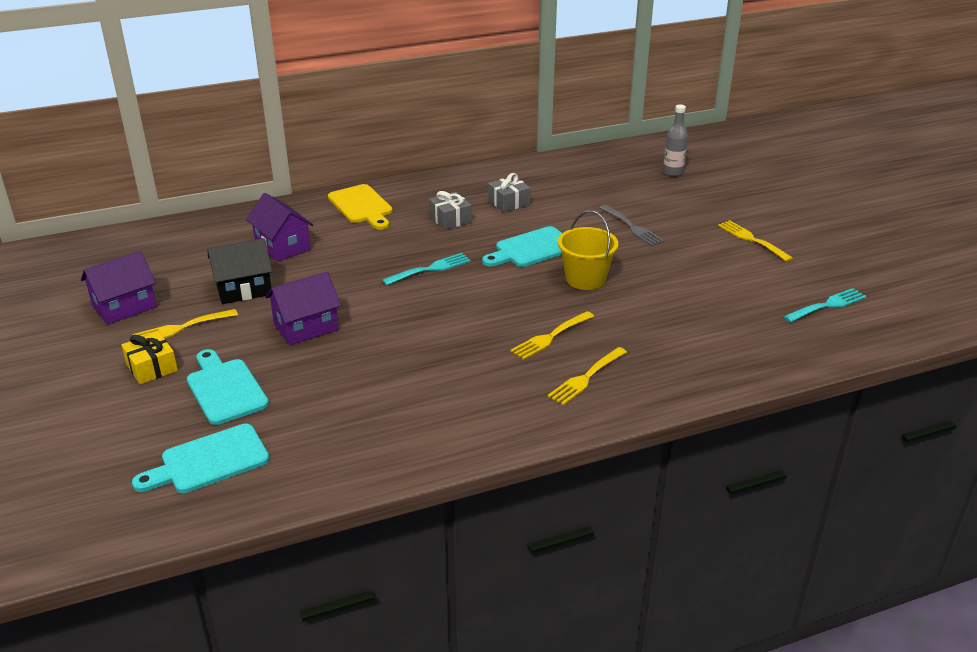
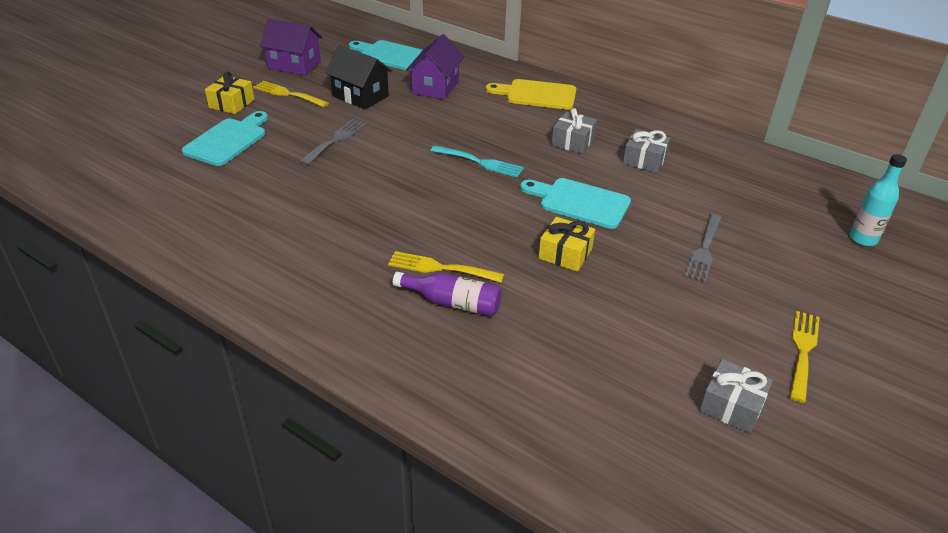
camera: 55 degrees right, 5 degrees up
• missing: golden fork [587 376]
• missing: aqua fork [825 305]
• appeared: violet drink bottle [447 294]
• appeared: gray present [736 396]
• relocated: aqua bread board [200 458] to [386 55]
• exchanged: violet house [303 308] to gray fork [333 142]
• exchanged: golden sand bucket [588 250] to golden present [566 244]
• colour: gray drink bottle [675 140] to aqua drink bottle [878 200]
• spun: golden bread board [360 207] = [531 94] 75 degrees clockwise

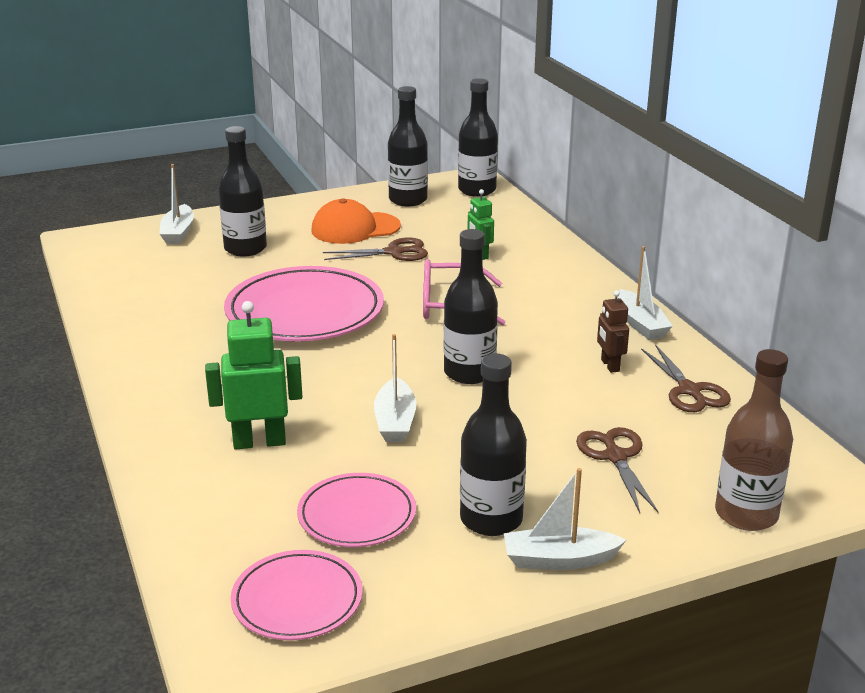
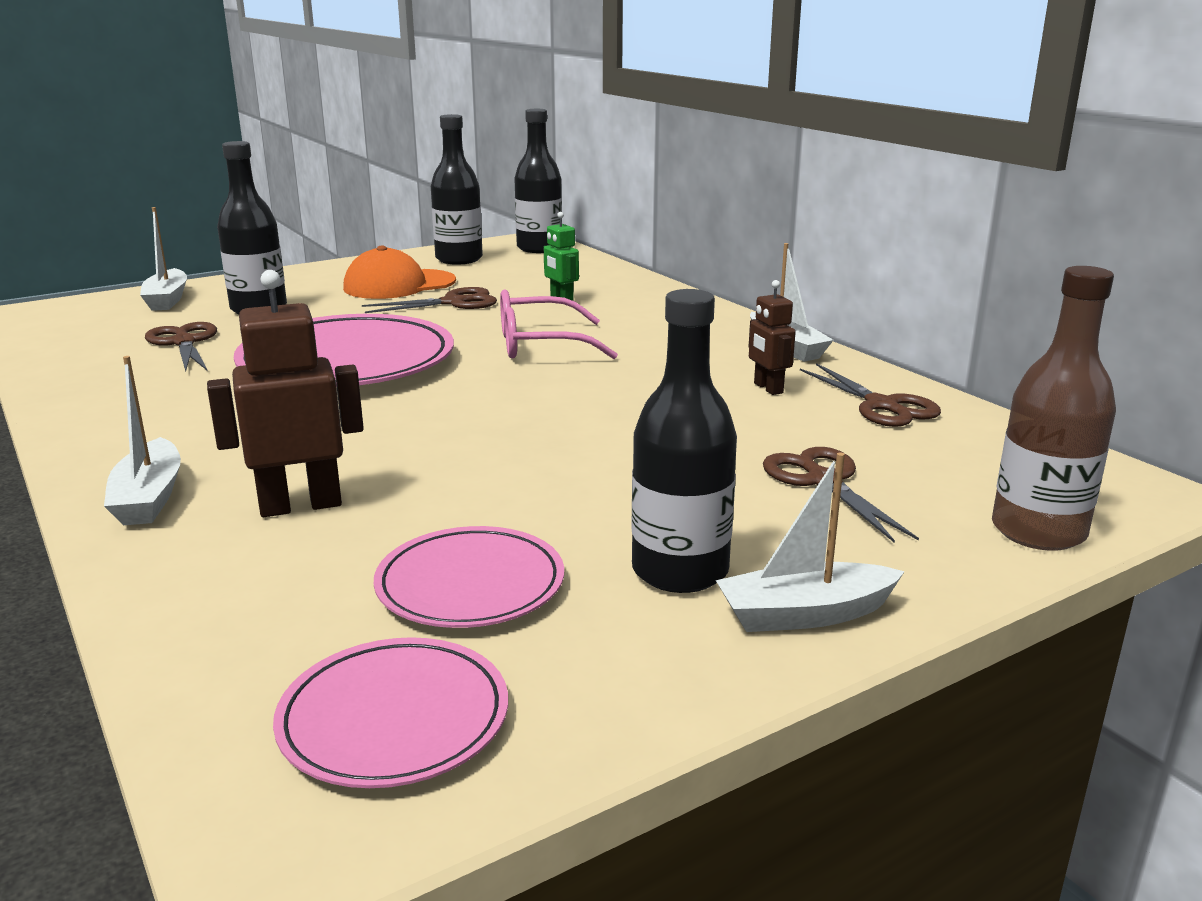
camera: 10 degrees left, 5 degrees down
• missing: black drink bottle [471 306]
• appeared: dark brown shears [181 347]
• relocated: white boat [395 388] to [142 440]
• colour: leaf-green toy robot [253 375] to dark brown toy robot [285 393]

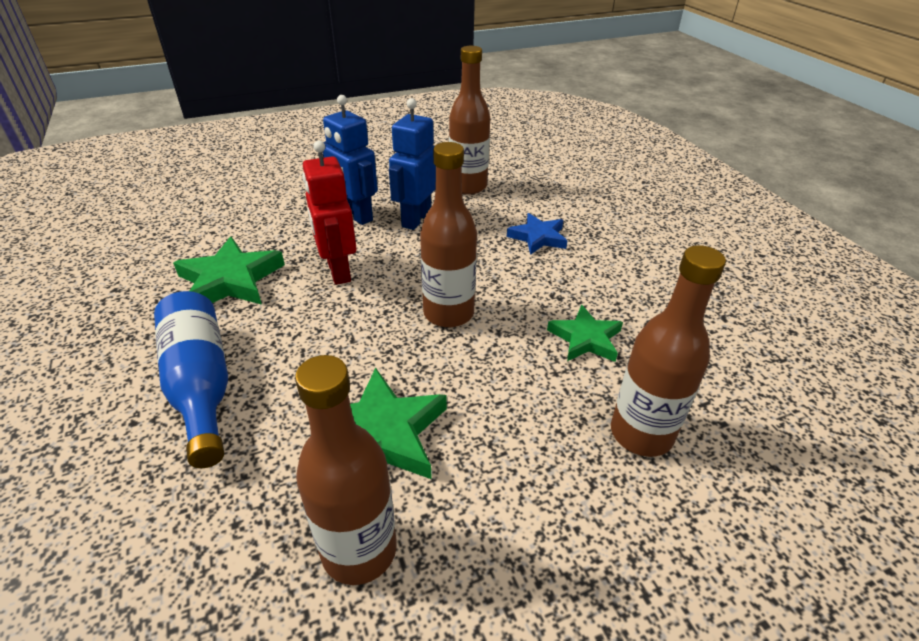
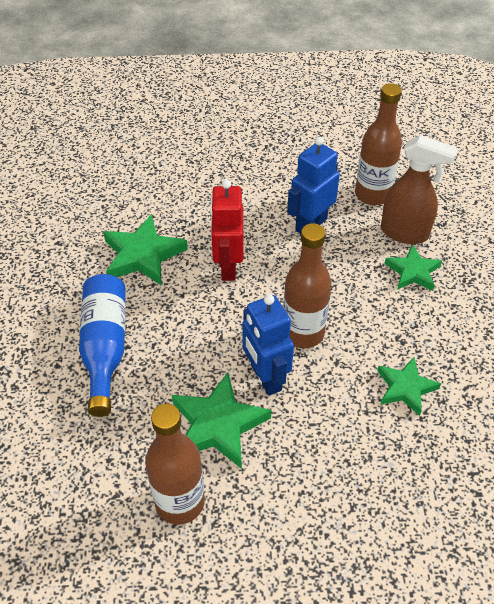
camera: 20 degrees right, 10 degrees up
• missing: dark brown drink bottle [668 351]
• appeared: dark brown sprayer [419 189]
• relocated: blue toy robot [350 160] to [268 345]
• colour: blue star shape [537 234] to leaf-green star shape [413 268]

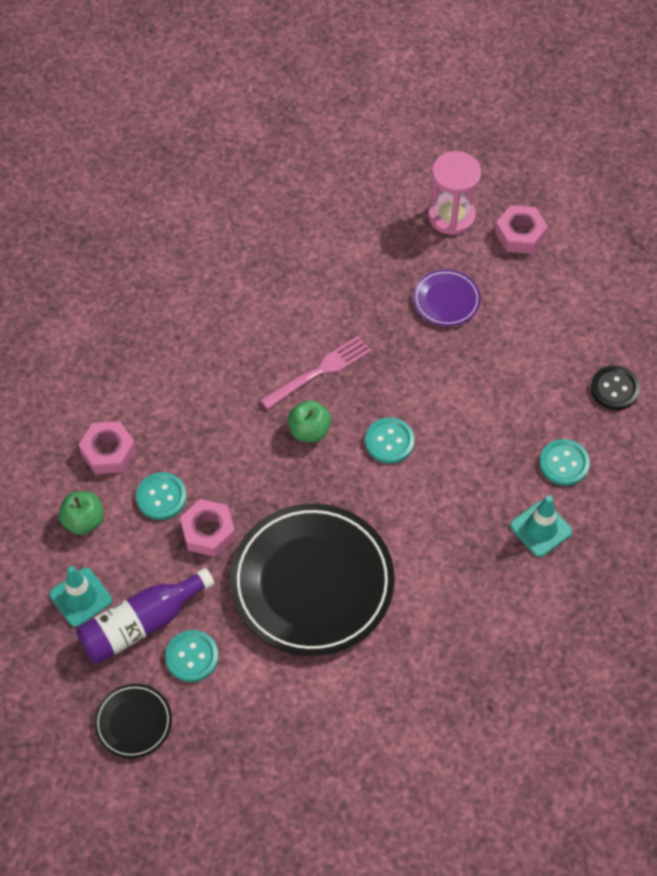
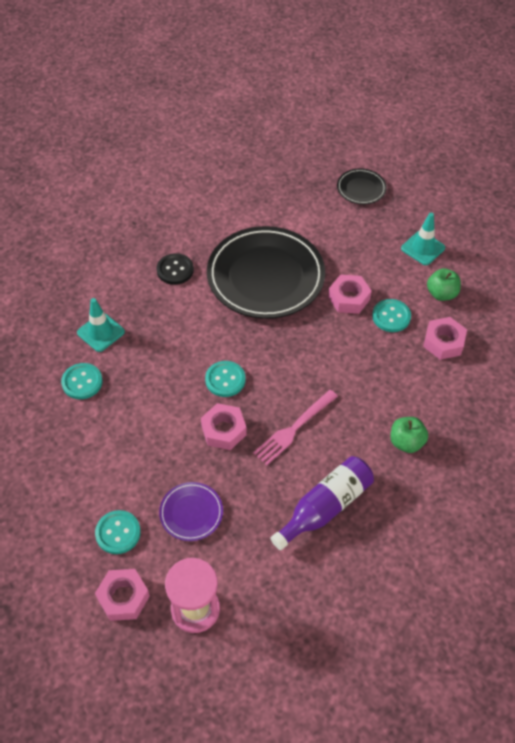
camera: 170 degrees right, 5 degrees down
• appeared: rose-pink hexagon nut [224 426]
• relocated: violet drink bottle [145 616] to [322 503]
• relocated: aqua shirt button [192 656] to [118 532]
• relocated: leaf-green apple fruit [309 421] to [409 435]
• relocated: black shirt button [615 387] to [175 269]

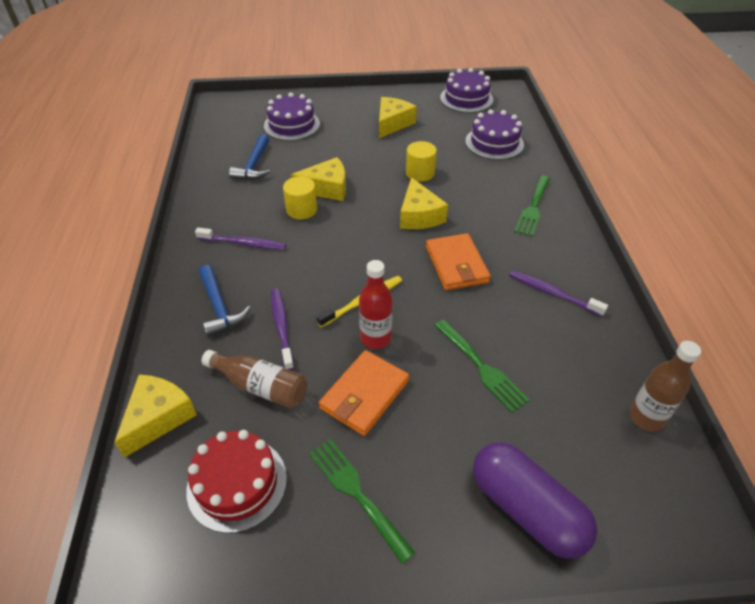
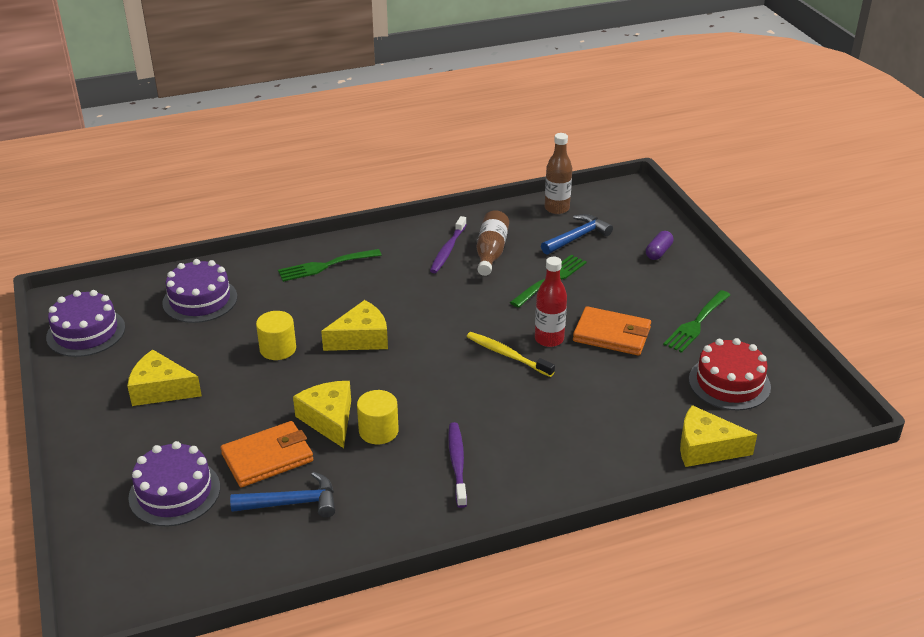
camera: 105 degrees left, 10 degrees down
• missing: violet tooth brush [282 329]
• relocated: blue carpenter's hammer [225 301] to [577 234]
• relocated: dark brown drink bottle [254 379] to [492 243]
• relocated: bright orange billfold [458 261] to [267 454]
• spun: leaf-green fork [532 206] = [330 265] 150 degrees clockwise
• size: violet pill shape [535 500] = [660 245] x0.46

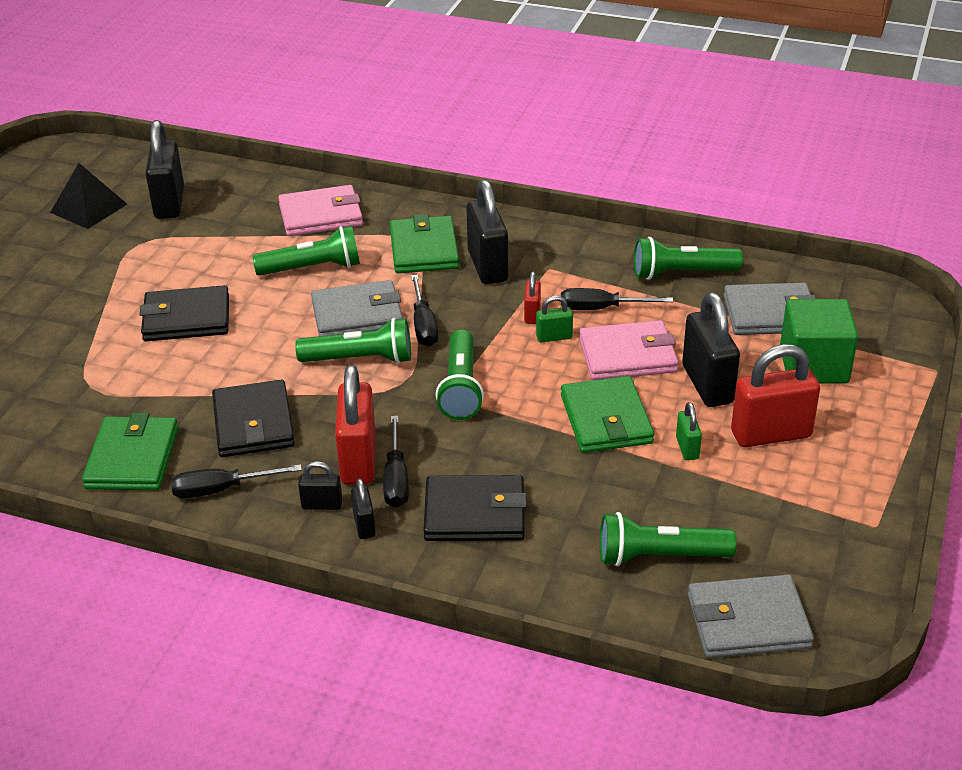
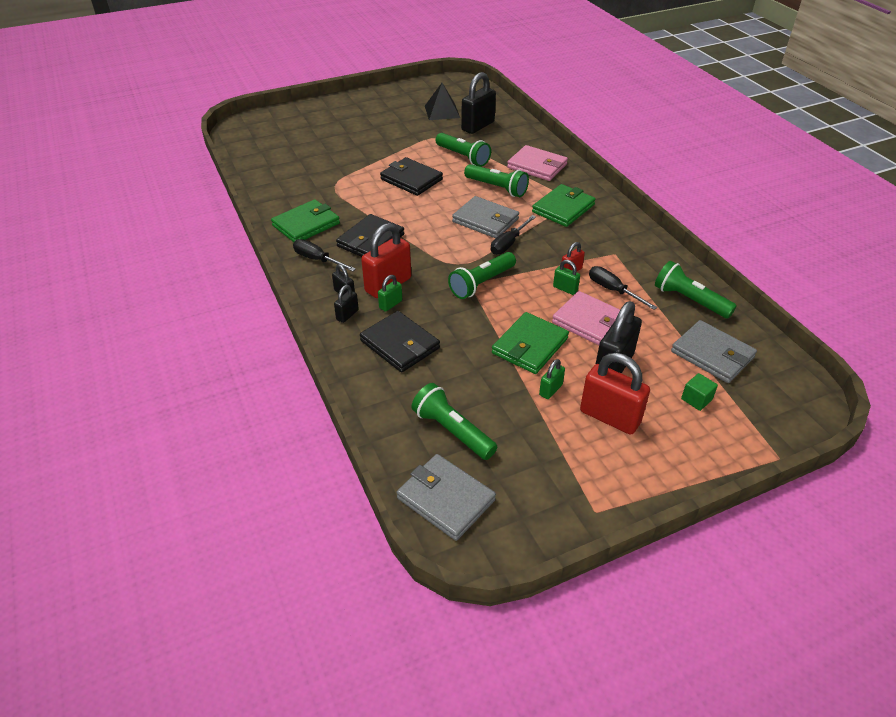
camera: 45 degrees right, 5 degrees up
• missing: black padlock [487 231]
• relocated: leaf-green torch [353 341] to [463 150]
• exchanged: black flat screwdriver [396 462] to leaf-green padlock [390 293]
• size: leaf-green solid cube [819 341] = [699 392] x0.47

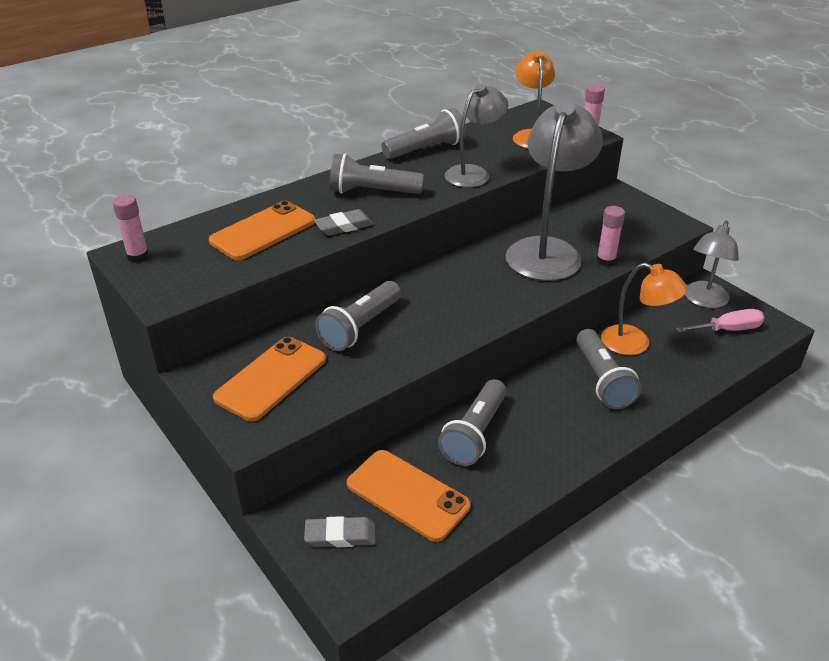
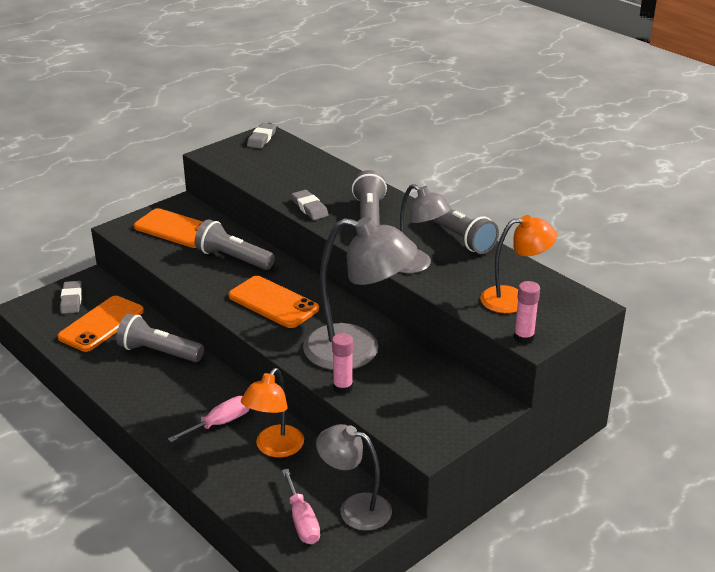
camera: 85 degrees right, 5 degrees down
• relocated: bright orange smartphone [262 230] to [273 302]
• exchanged: rose-pink stick of glue [130 229] to gray gum eraser [261 136]
• exchanged: gray torch [609 369] to rose-pink flat screwdriver [209 419]

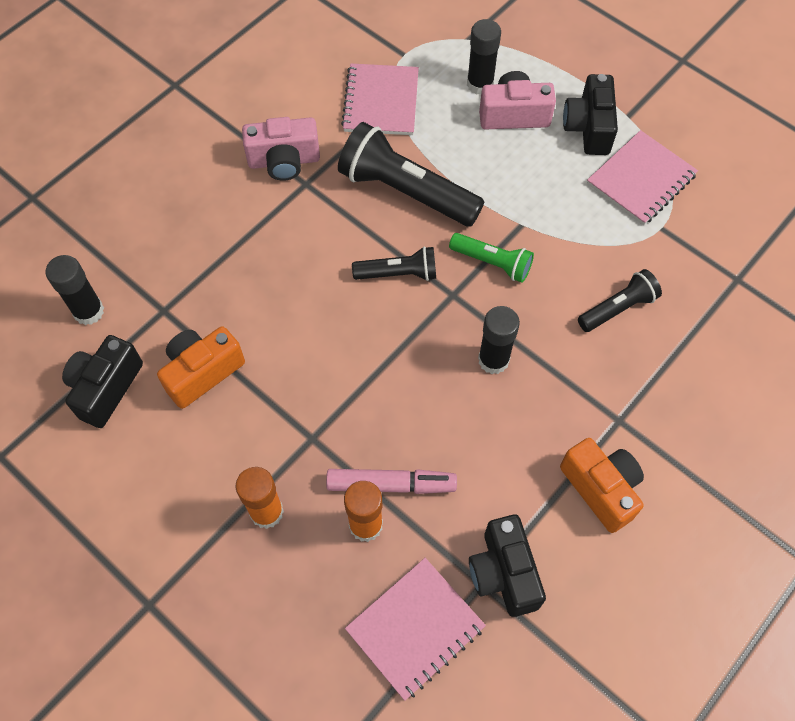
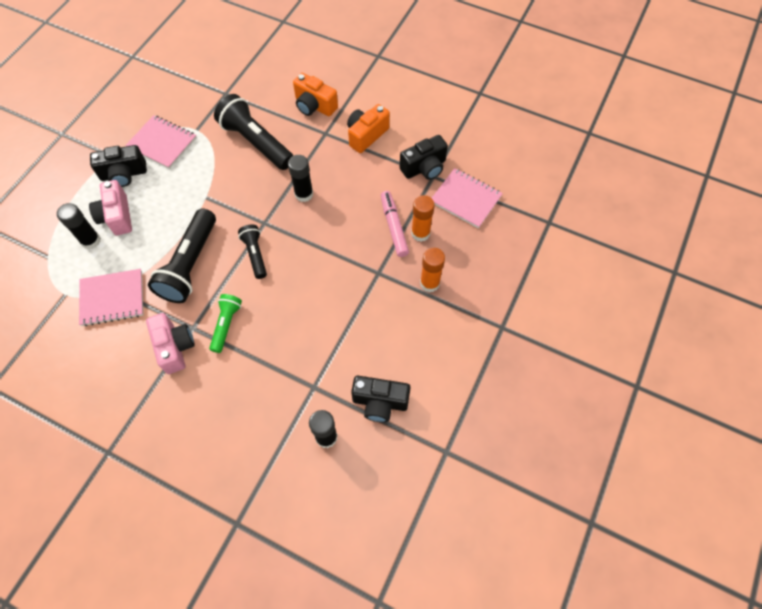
camera: 105 degrees left, 0 degrees up
• relocated: bright orange camera [201 367] to [315 94]
• relocated: leaf-green torch [491 258] to [225 323]
• size: black torch [620 300] = [253 132] x1.81

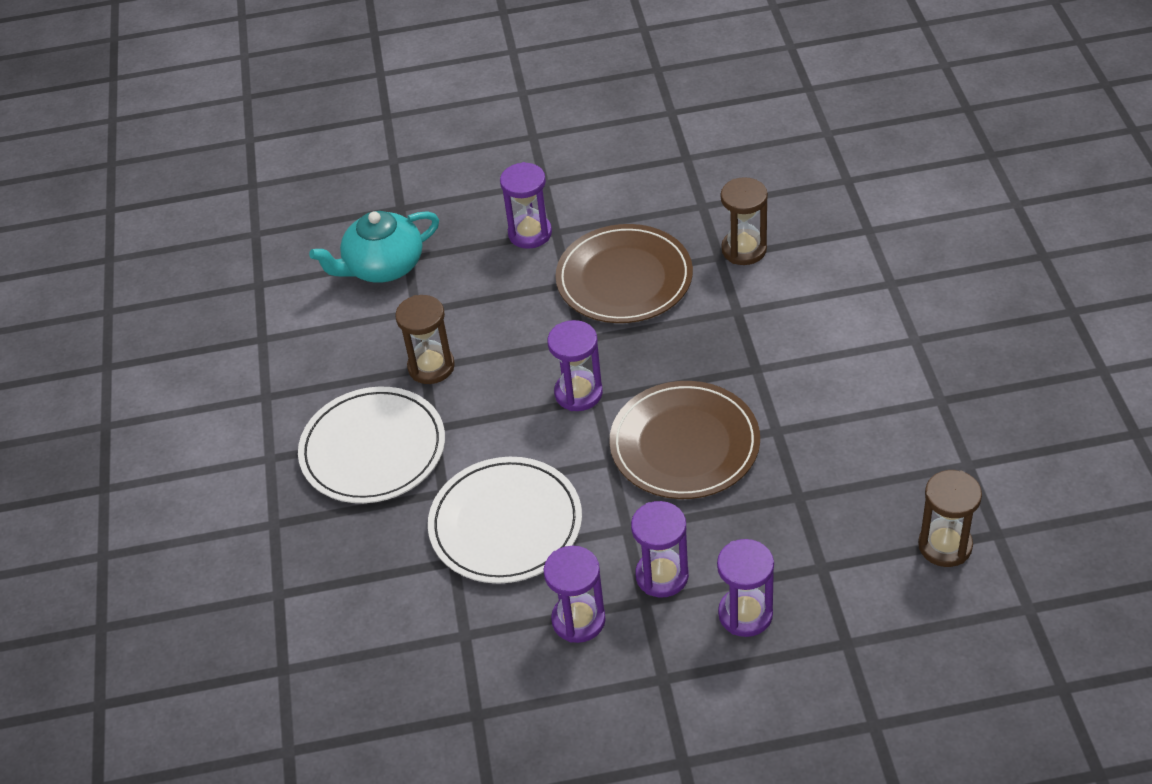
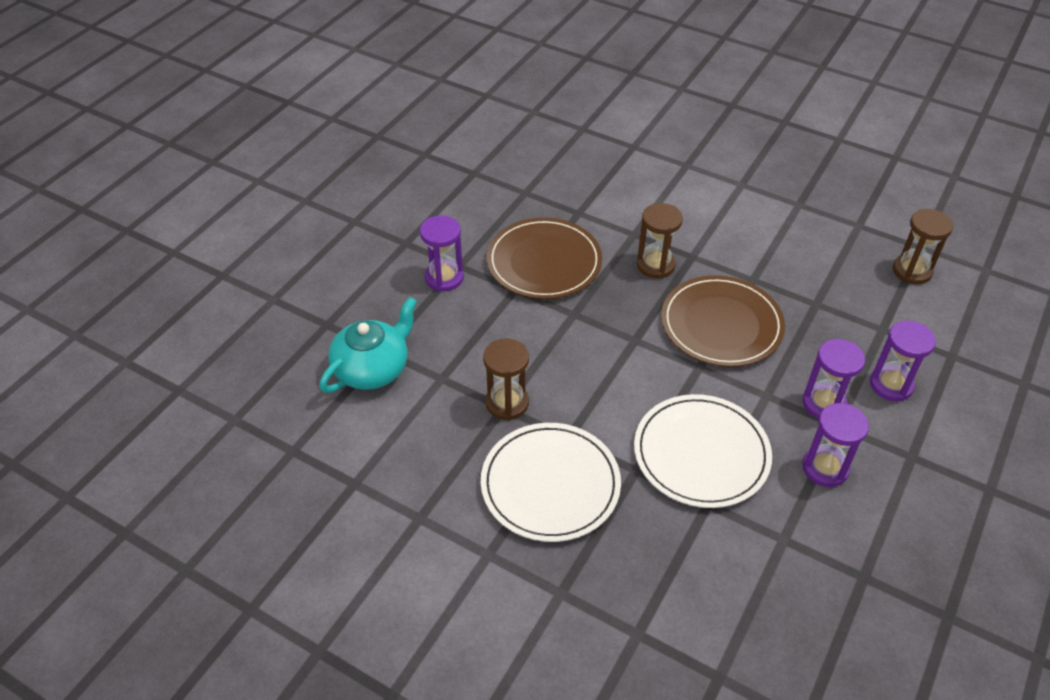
camera: 55 degrees left, 0 degrees up
• missing: violet sand timer [575 365]
• relocated: dark brown sand timer [744 221] to [660 241]
• spun: aqua tea pot [374 247] = [368 345] 150 degrees counterclockwise

